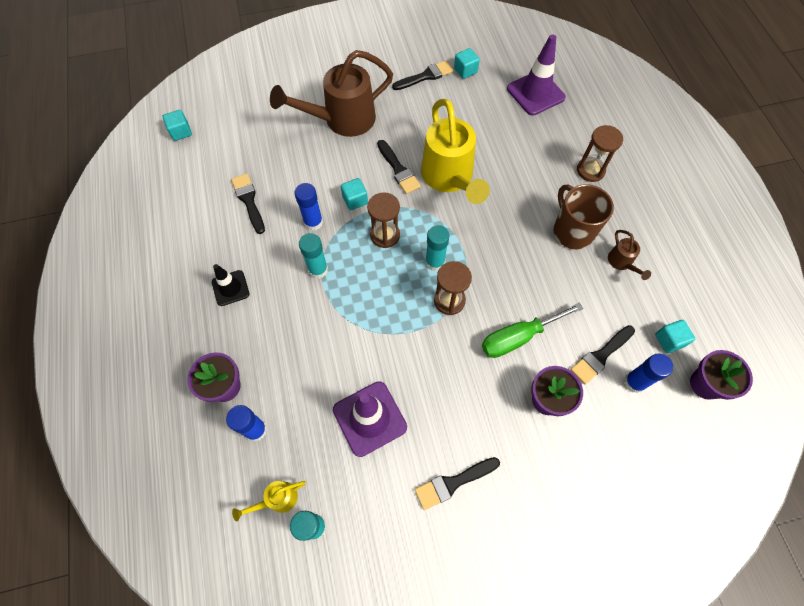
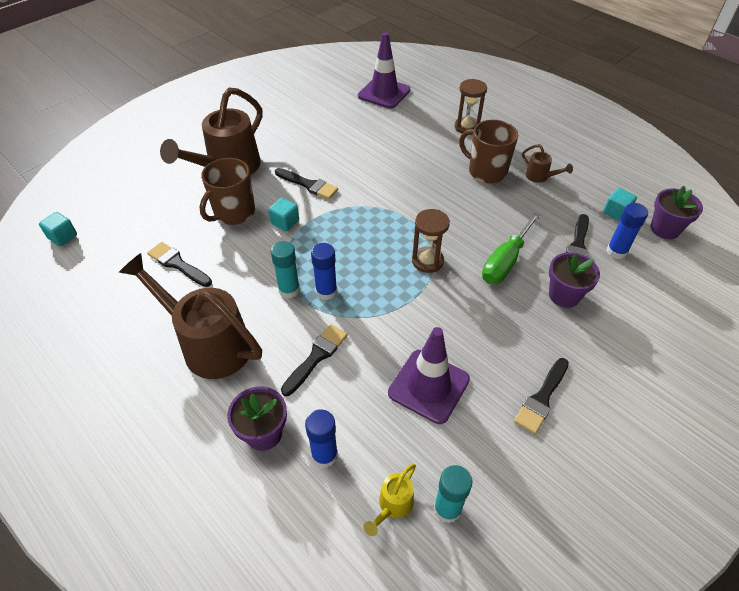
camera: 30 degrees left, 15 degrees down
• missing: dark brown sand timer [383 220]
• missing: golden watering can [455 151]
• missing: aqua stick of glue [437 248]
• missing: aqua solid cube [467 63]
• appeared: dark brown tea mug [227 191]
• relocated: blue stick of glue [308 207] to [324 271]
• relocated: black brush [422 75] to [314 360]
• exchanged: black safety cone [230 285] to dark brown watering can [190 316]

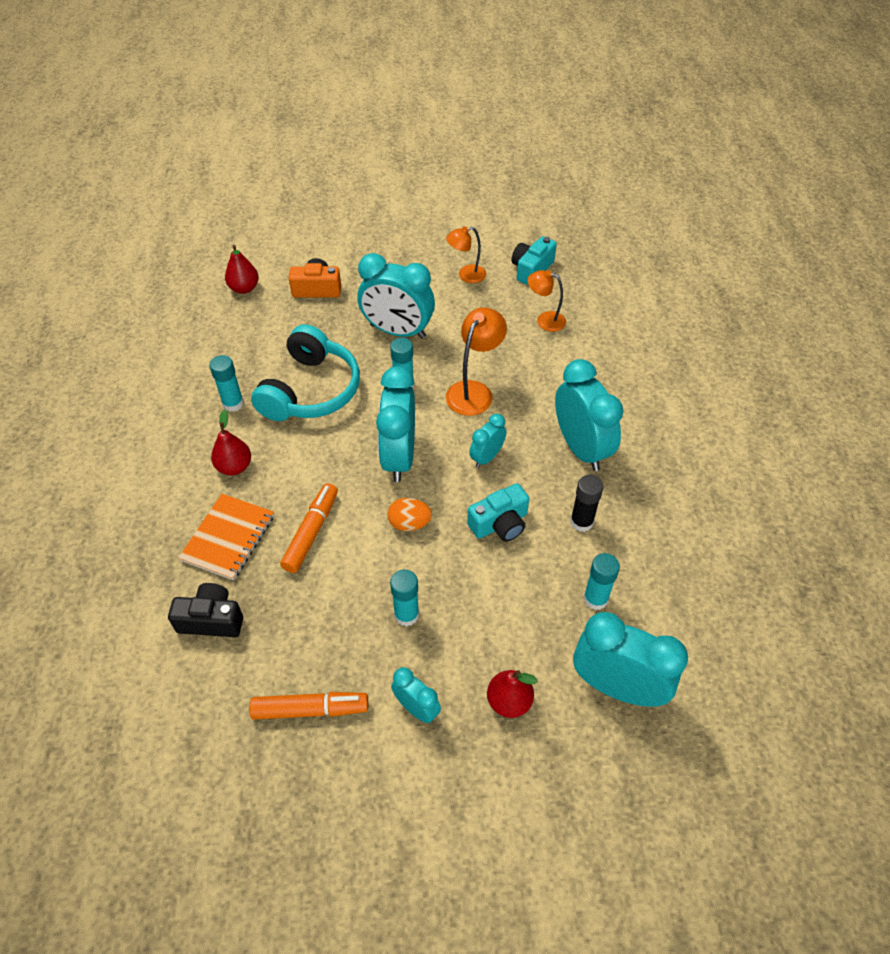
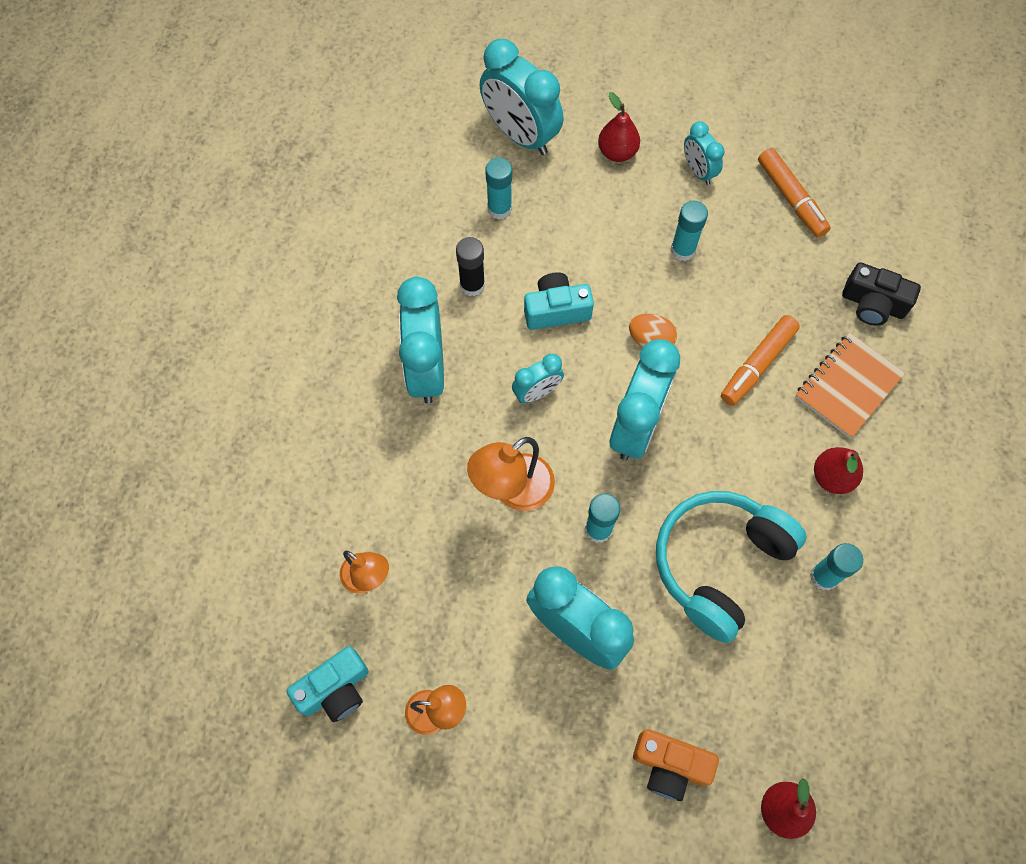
camera: 160 degrees left, 15 degrees up
• spun: bright orange felt pen [308 706] = [794 193] 135 degrees counterclockwise

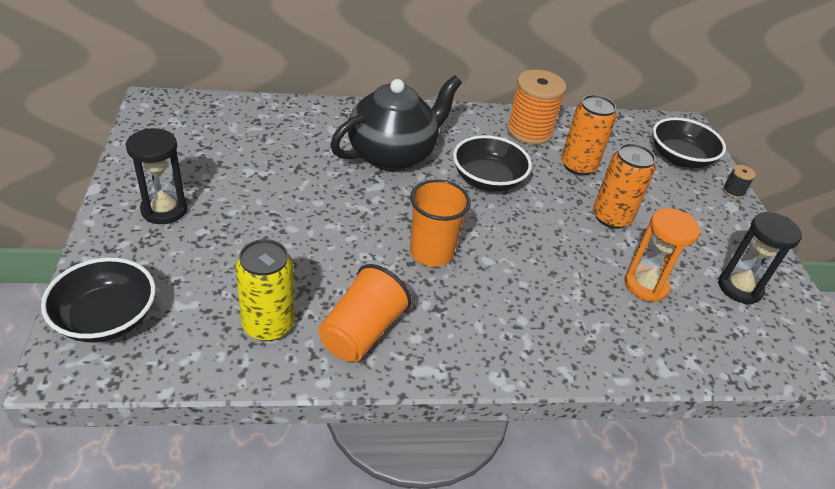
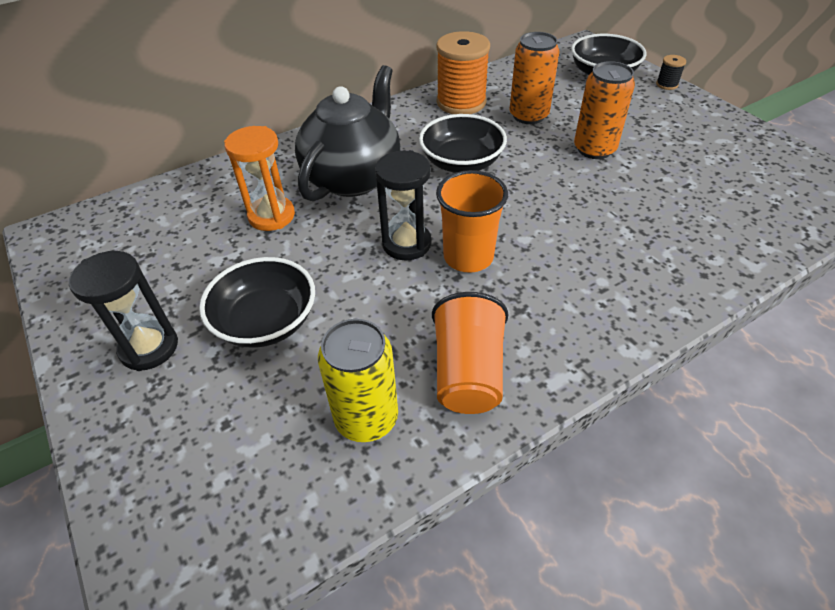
camera: 20 degrees left, 5 degrees up
• relocated: black deep dish [98 299] to [257 302]
• relocated: bright orange sand timer [662 255] to [259 178]
• relocated: black sand timer [760 258] to [403 205]

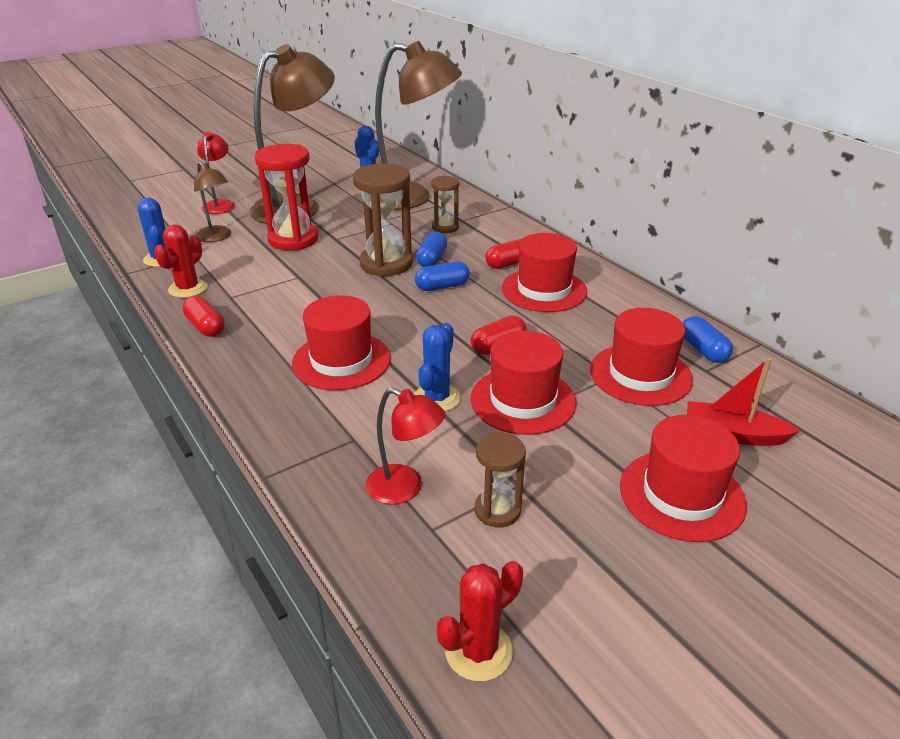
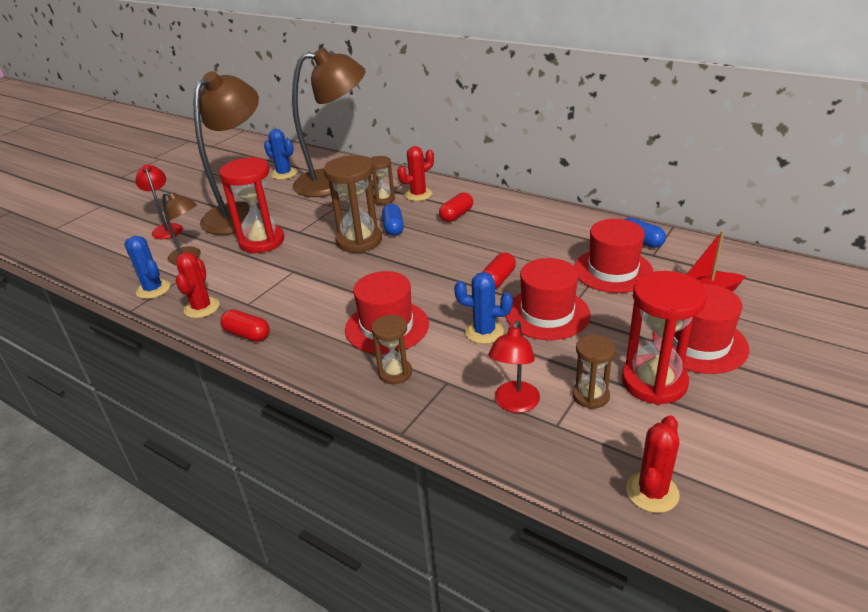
camera: 20 degrees left, 0 degrees up
• missing: blue pill shape [442 276]
• missing: scarlet top hat [544 272]
• appeared: dark brown sand timer [391 349]
• appeared: scarlet prickly plant [415 173]
• appeared: scarlet sand timer [664 338]
• spun: scarlet reading lamp [405 446] = [514 366] 105 degrees clockwise
• spun: blue prickly plant [437 367] = [483 308] 75 degrees counterclockwise

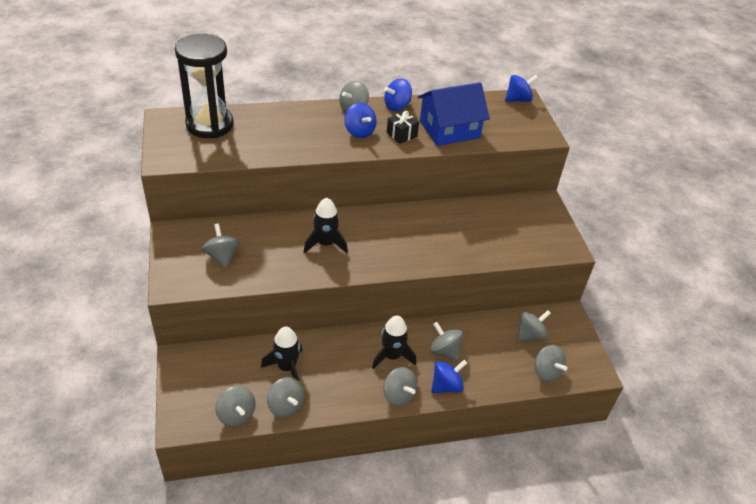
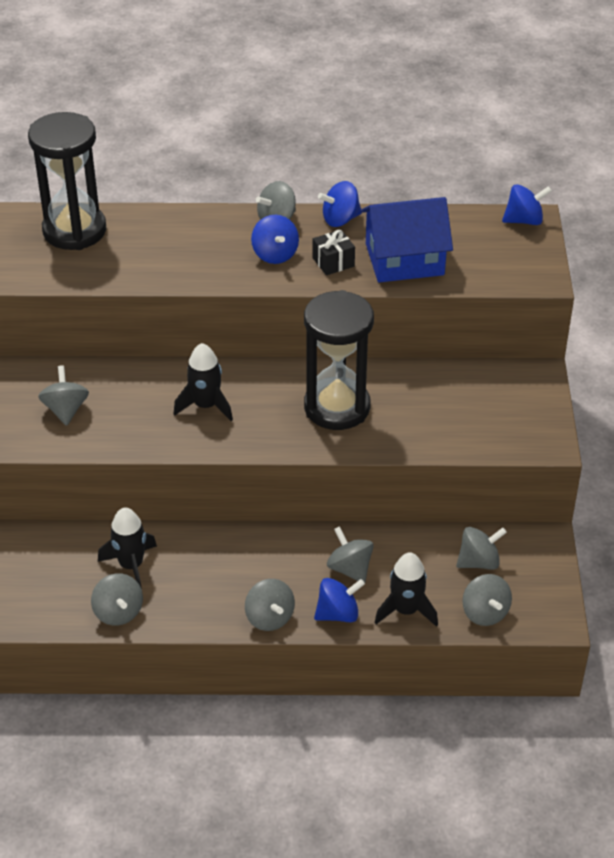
camera: 15 degrees right, 0 degrees up
• missing: gray whirligig [235 406]
• appeared: black sand timer [339 360]
• relocated: black spaceship [394 342] to [406 589]

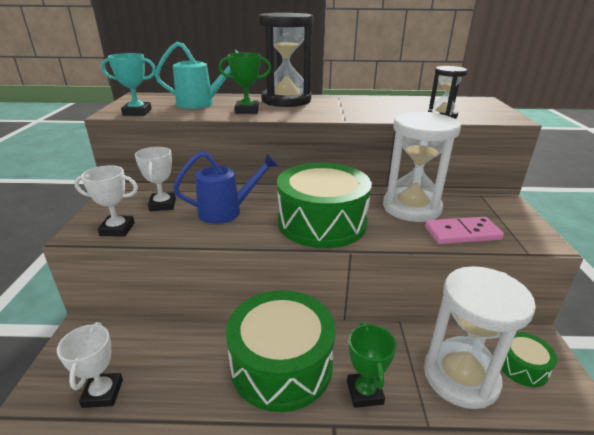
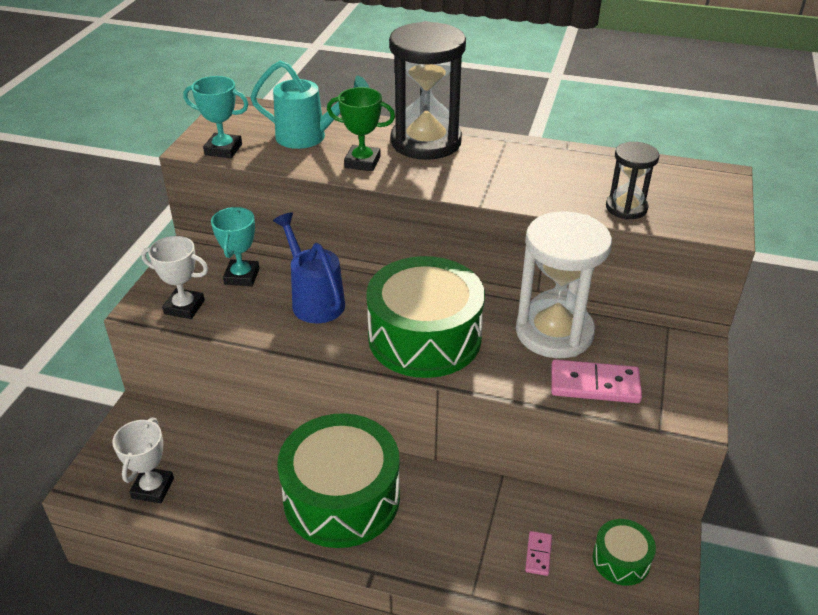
camera: 15 degrees right, 10 degrees up
• missing: leaf-green trophy [372 365]
• exchanged: white sand timer [480 337] to rose-pink domino [538 553]
• colour: white trophy [155 179] to aqua trophy [235 246]
• spun: blue watering can [225 187] = [309 267] 120 degrees counterclockwise

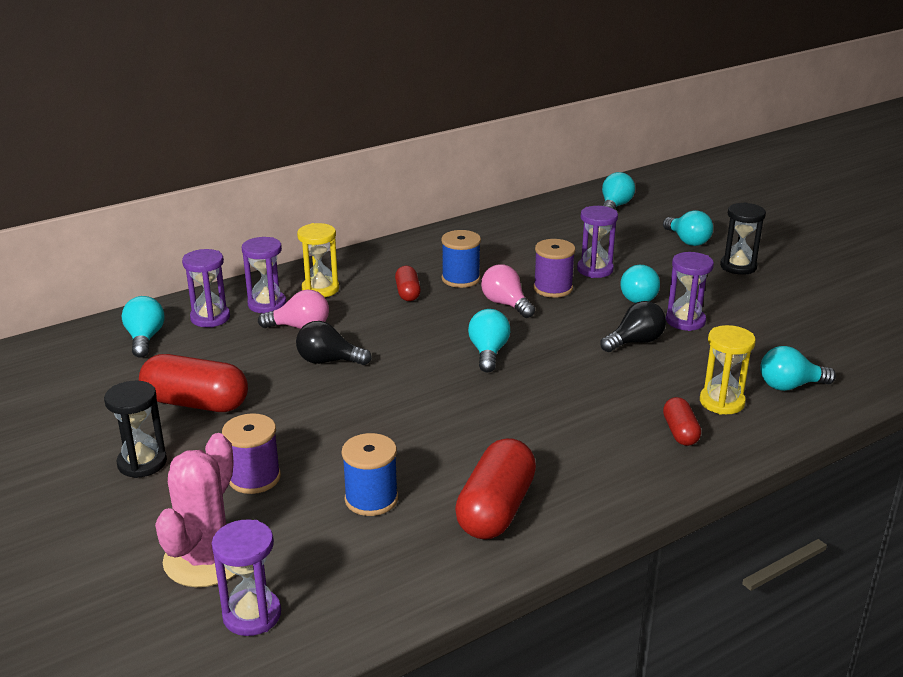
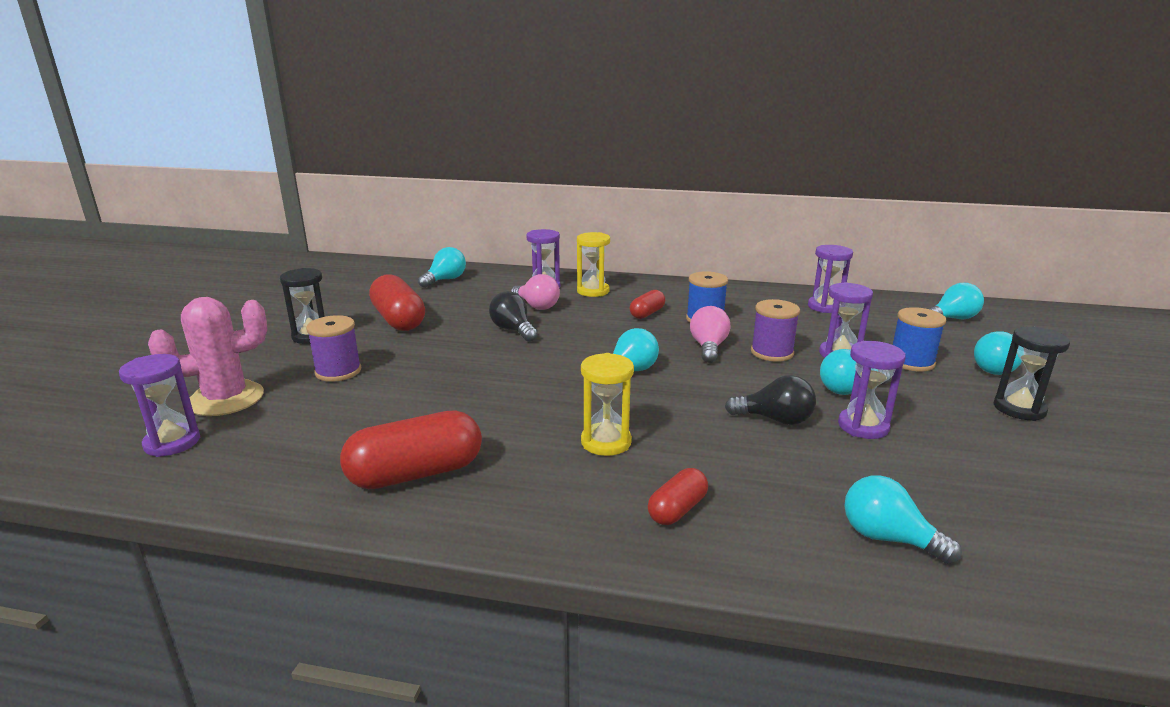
camera: 45 degrees right, 5 degrees down
• relocated: violet sand timer [206 288] to [830 279]
• relocated: blue spool [370 474] to [919 339]
• relocated: golden sand timer [728 369] to [607 404]

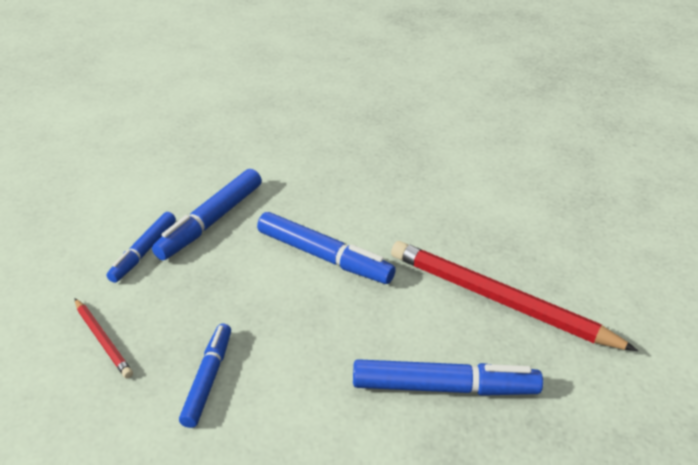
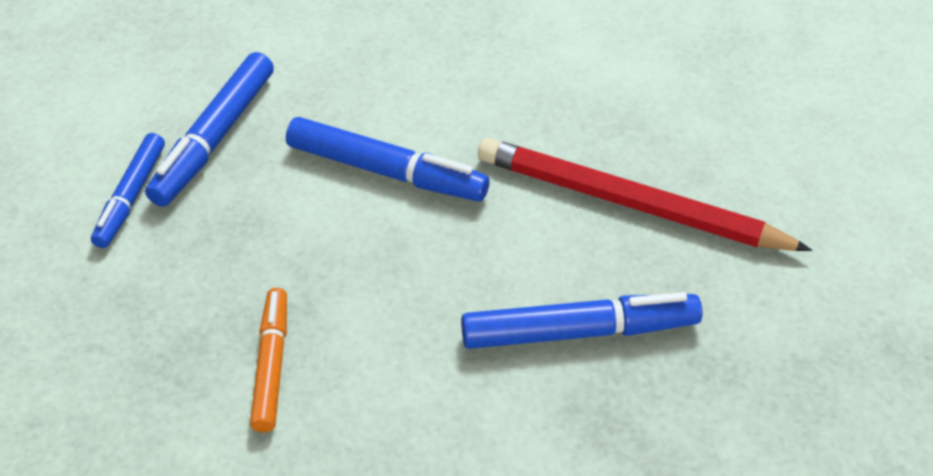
camera: 10 degrees left, 10 degrees up
• missing: scarlet wooden pencil [104 339]
• colour: blue felt pen [205 376] to bright orange felt pen [268 360]

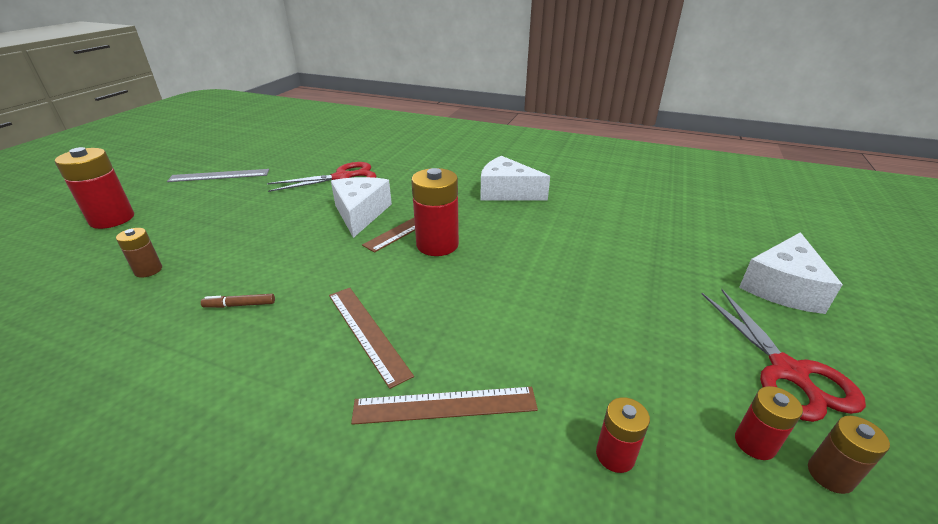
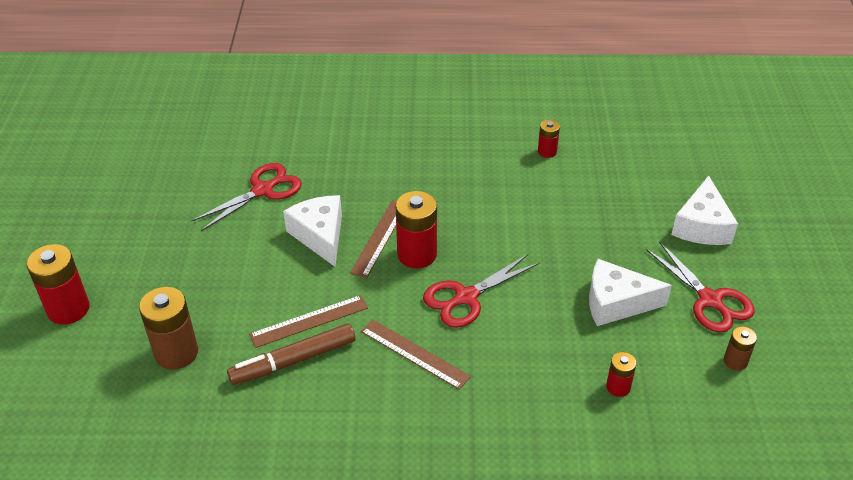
camera: 20 degrees left, 10 degrees up
• missing: gray ruler [218 175]
• appeared: scarlet shears [481 291]
• relocated: dark brown ruler [444 406] to [308 321]
• relocated: white cheese [515 178] to [630 292]
• relocated: scarlet AA battery [769 423] to [549 139]
• size: dark brown AA battery [139 253] = [168 328] x1.86
• size: dark brown felt pen [238 301] = [291 354] x2.20

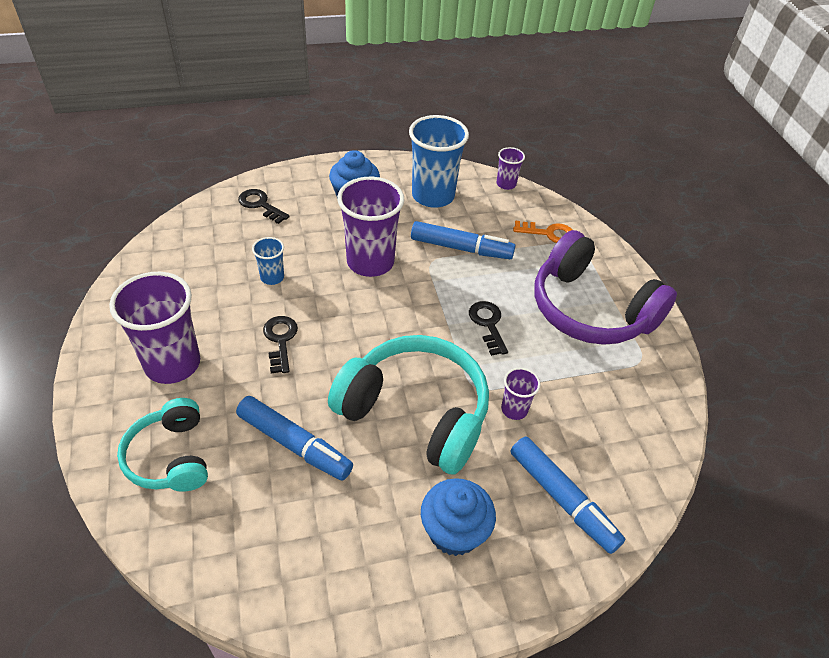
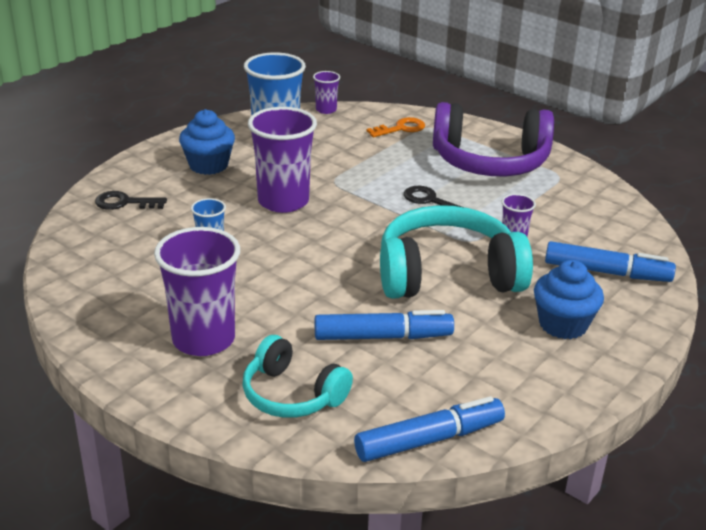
camera: 35 degrees left, 15 degrees down
• missing: black latchkey [280 344]
• relocated: blue felt pen [463 240] to [429 429]

